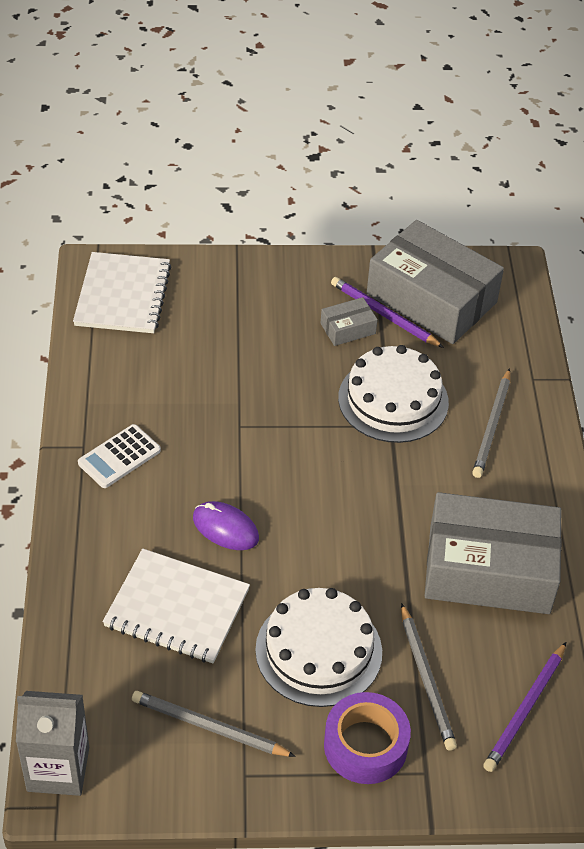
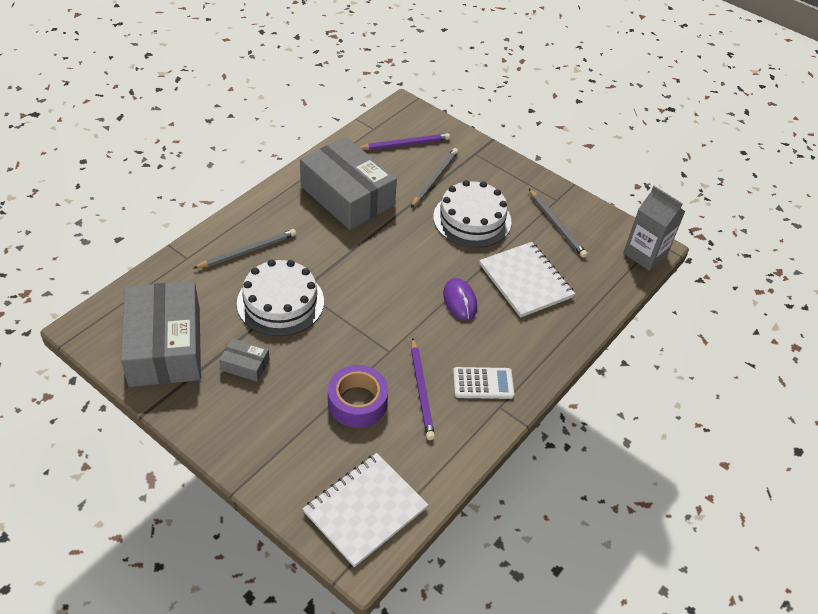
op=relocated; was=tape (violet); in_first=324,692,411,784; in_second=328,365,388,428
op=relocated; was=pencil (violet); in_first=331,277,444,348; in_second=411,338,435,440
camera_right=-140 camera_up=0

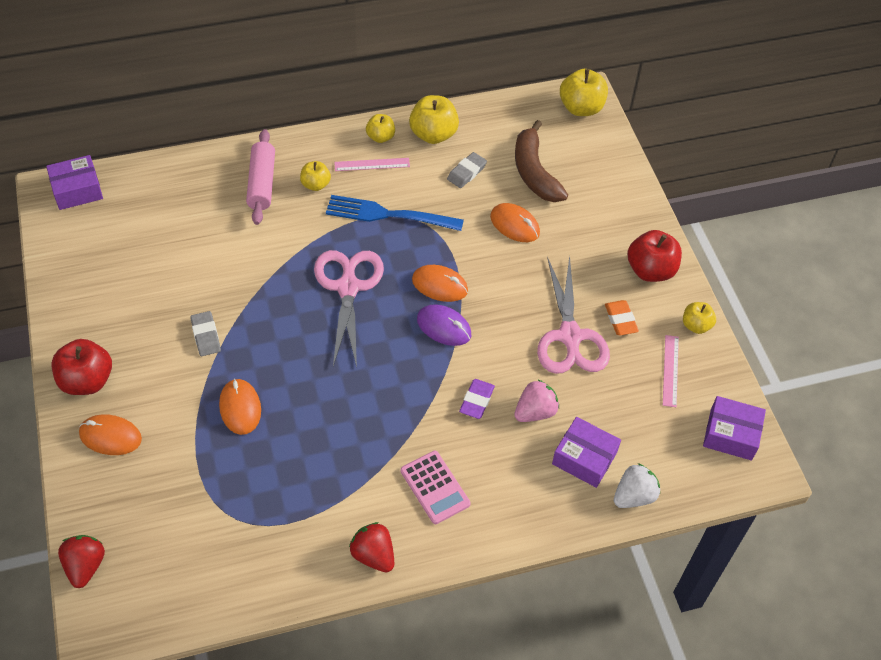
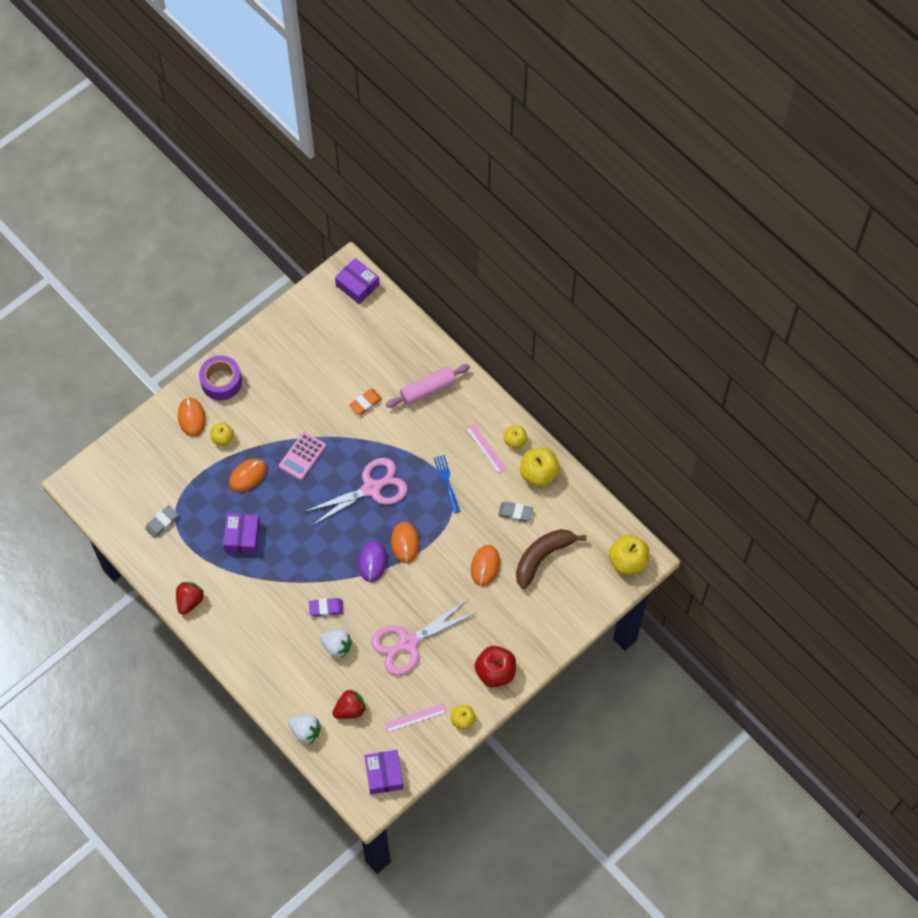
op=relocated; was=toy strawberry (red); in_first=58,535,105,588; in_second=332,690,366,719
op=relocated; was=gum eraser (ash-grey); in_first=190,311,221,356; in_second=145,505,178,538
op=relocated; was=apple fruit (bright yellow); in_first=300,161,331,191; in_second=210,423,234,446
op=relocated; was=adding machine (pink); in_first=401,451,471,524; in_second=279,432,326,480
op=relocated; was=package (violet); in_first=552,417,621,488; in_second=223,513,260,554
op=relocated; was=gum eraser (bright orange); in_first=605,300,639,336; in_second=349,389,382,415
op=exchanged; was=apple fruit (red); now=tape (violet); in_first=51,339,112,395; in_second=199,355,242,400
op=colour; was=toy strawberry (pink); now=toy strawberry (white); in_first=514,379,559,422; in_second=319,630,352,659
op=size; was=dinner fork (cobalt); in_first=326,195,464,231; in_second=434,455,460,513; ratio=0.6
camera_right=65 camera_up=10

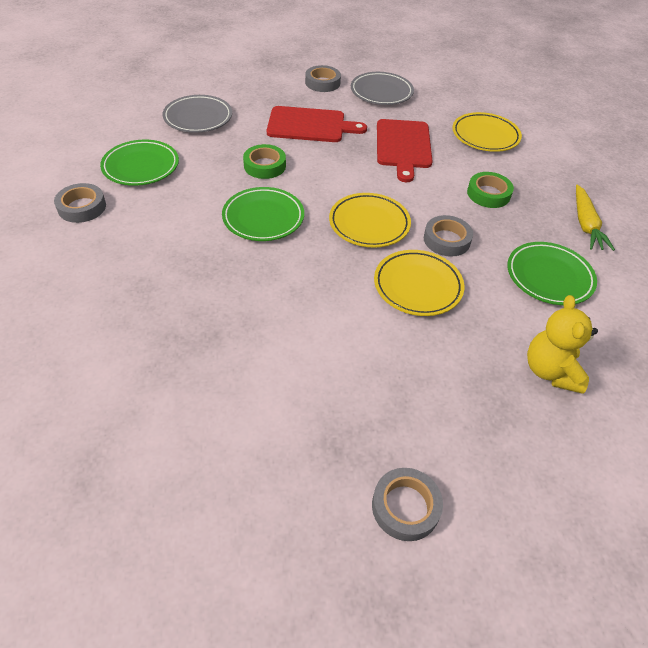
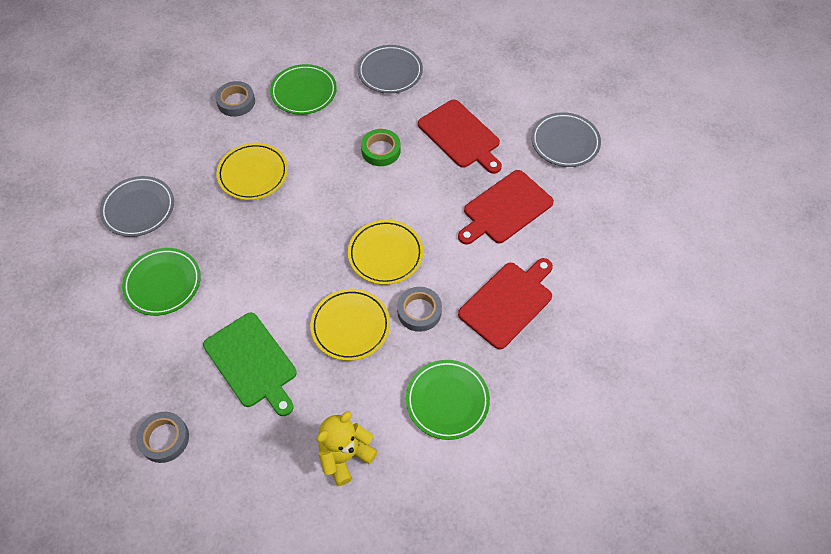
op=missing; was=tape (ash-grey); in_first=305,65,341,92
op=missing; was=carrot (bright yellow); in_first=576,185,615,251
op=appeared; now=flat dish (ash-grey); in_second=100,176,174,237
op=appeared; now=chopping board (green); in_second=203,313,297,416
op=relocated; was=flat dish (green); in_first=222,187,304,241; in_second=122,248,201,316
op=relocated; was=flat dish (bright yellow); in_first=452,112,522,152; in_second=217,143,288,200
op=exchanged; was=tape (green); now=chopping board (red); in_first=467,172,514,208; in_second=458,258,553,350
camera_right=50 camera_up=10

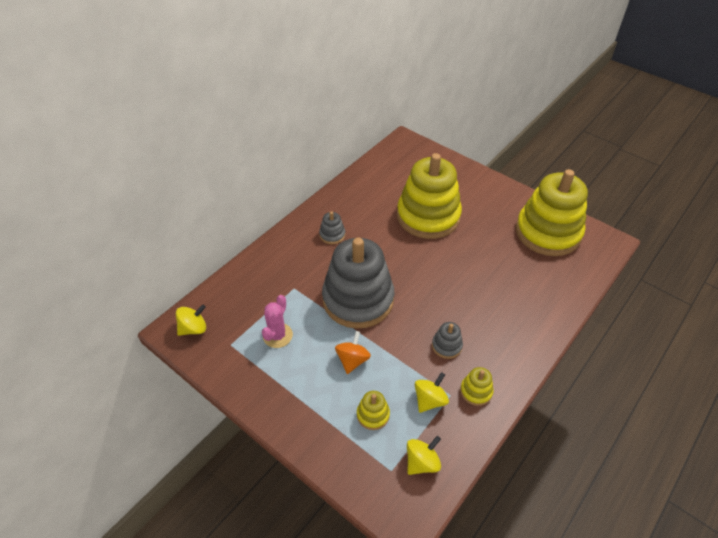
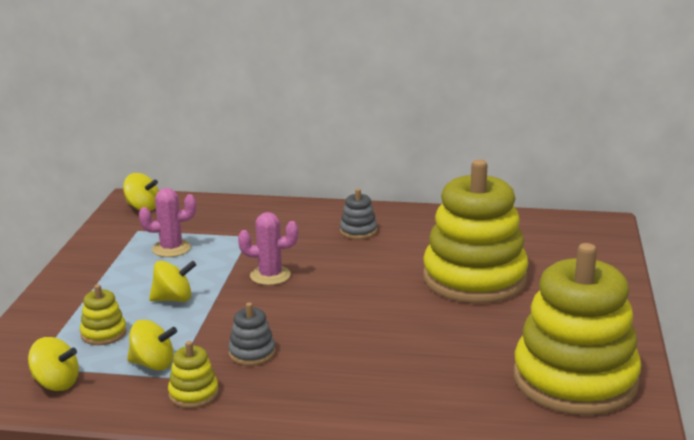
op=exchanged; was=stacking rings (ash-grey); now=cactus (pink); in_first=322,238,394,329; in_second=238,212,298,285
op=colour; was=spinning top (bright orange); now=spinning top (bright yellow); in_first=335,331,371,374; in_second=149,260,196,302
camera_right=60 camera_up=-25

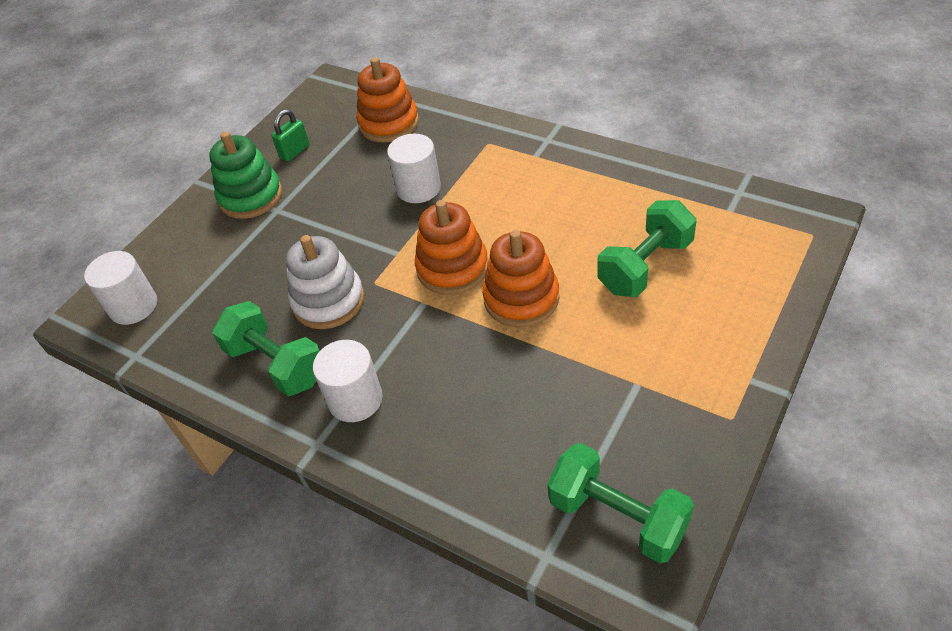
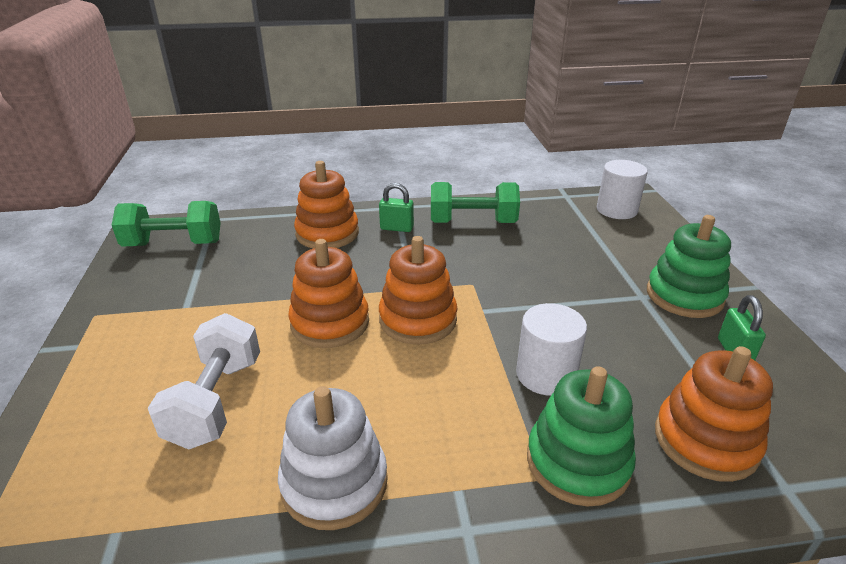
op=appeared; now=stacking rings (bright orange); in_second=294,161,359,248
op=appeared; now=stacking rings (green); in_second=527,366,636,506
op=relocated; was=stacking rings (white); in_first=286,235,364,329; in_second=278,386,388,530
op=exchanged; was=cylinder (white); now=padlock (green); in_first=313,340,383,422; in_second=379,183,414,232
op=colour; was=dumbbell (green); now=dumbbell (white); in_first=597,200,697,297; in_second=148,313,260,449
camera_right=135 camera_up=-15

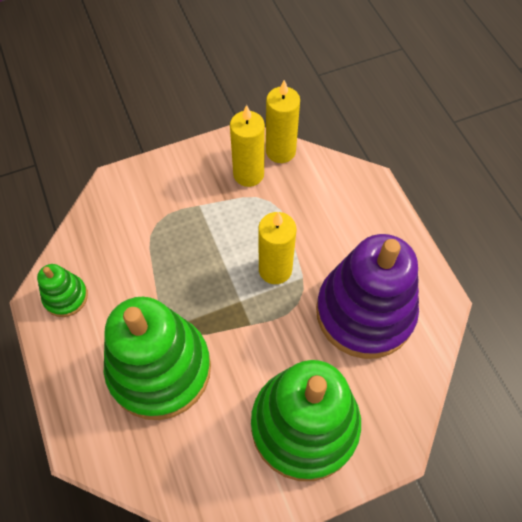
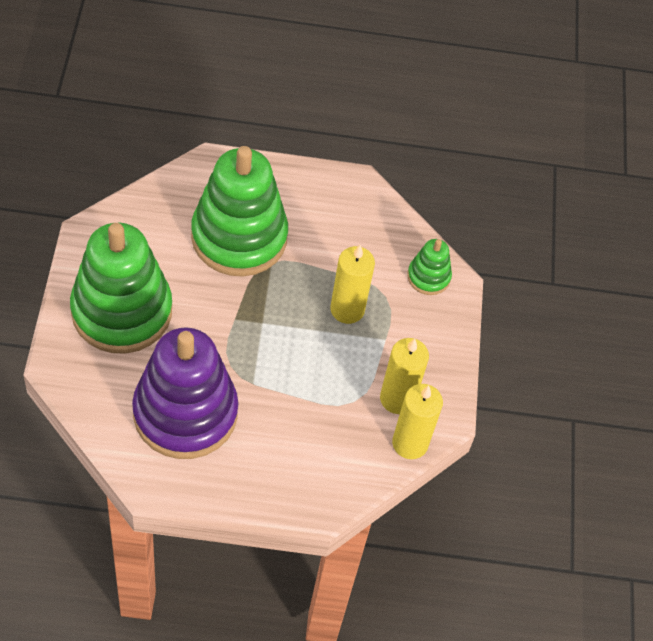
op=relocated; was=stacking rings (green); in_first=37,264,88,317; in_second=407,239,452,295
op=relocated; was=candle (bright yellow); in_first=258,212,296,284; in_second=330,245,375,324
camera_right=110 camera_up=-5

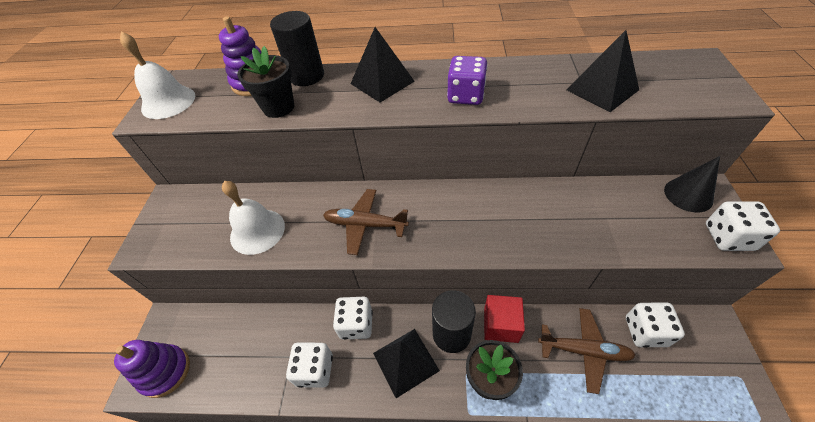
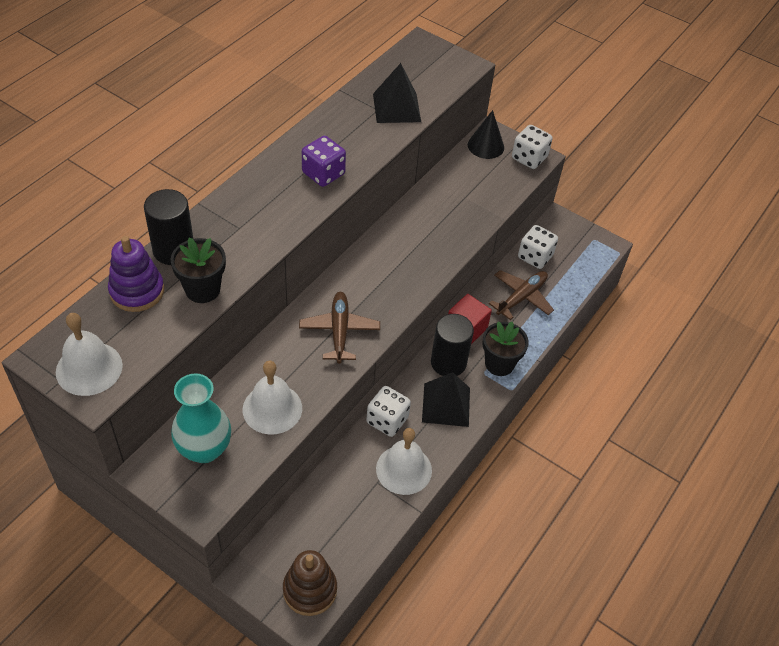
op=missing; was=solid pyramid (black); in_first=351,27,415,102
op=appeared; now=vase (teal); in_second=171,373,231,463
op=exchanged; was=game die (white); now=bell (white); in_first=286,342,333,388; in_second=376,428,432,495
op=colour; was=stacking rings (violet); now=stacking rings (brown); in_first=114,340,190,398; in_second=283,550,337,616
op=spun; was=toy plane (brown); in_first=323,189,409,255; in_second=299,292,380,364; clockwise=135
camera_right=-65 camera_up=0

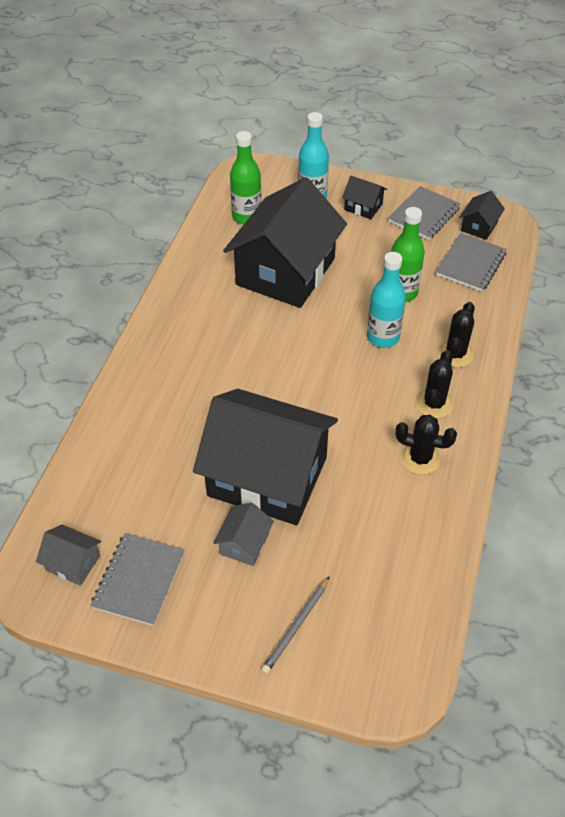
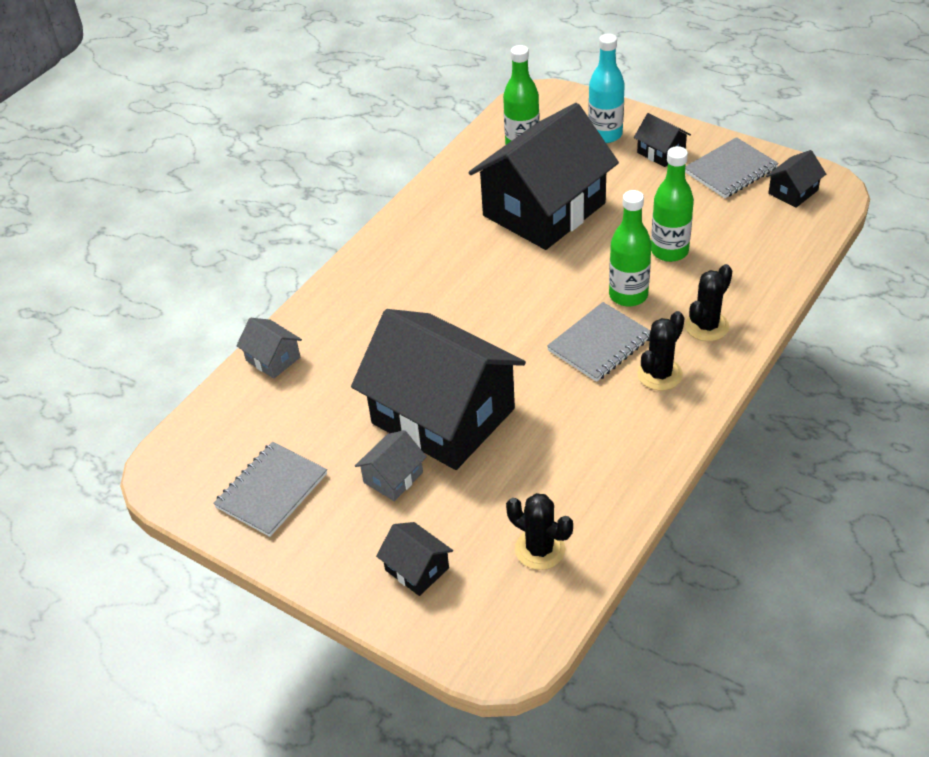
op=relocated; was=cottage (ash-grey); in_first=36,525,101,586; in_second=236,318,302,379
op=relocated; was=cactus (black); in_first=395,415,457,475; in_second=506,493,573,570
op=relocated; was=exercise book (ash-grey); in_first=436,233,507,292; in_second=547,302,651,382
op=exchanged; was=pencil (ash-grey); now=cottage (black); in_first=261,576,330,674; in_second=376,522,453,596
op=colour; was=drink bottle (teal); now=drink bottle (green); in_first=367,252,406,348; in_second=609,190,651,306
camera_right=20 camera_up=-5

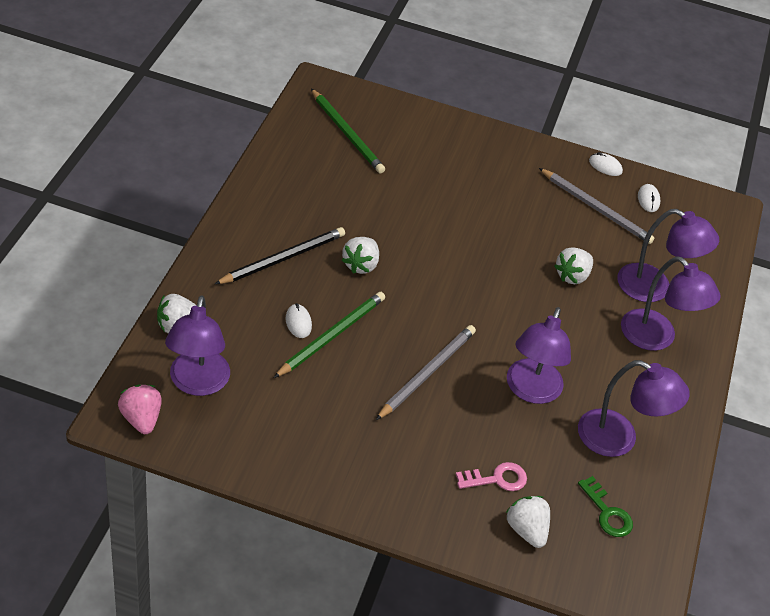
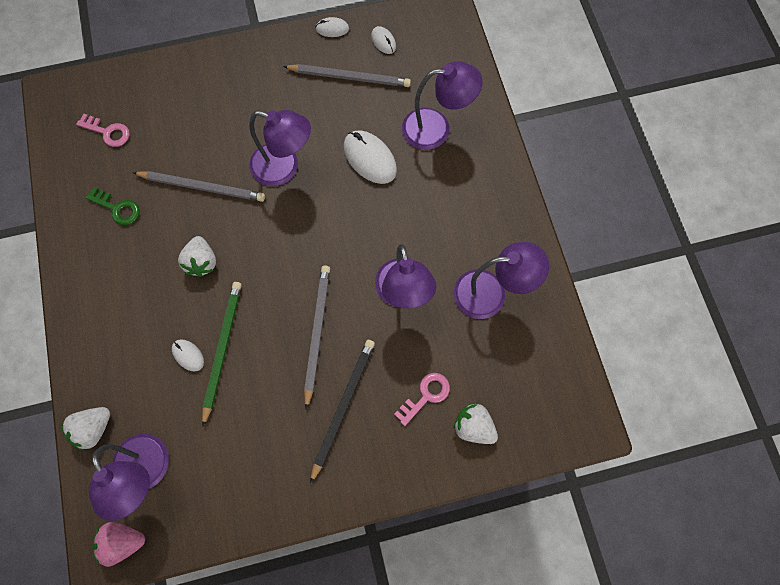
op=appeared; now=pencil (ash-grey); in_second=132,171,265,202
op=relocated; was=pencil (black); in_first=215,227,345,284; in_second=310,340,375,484
op=relocated; was=key (green); in_first=578,476,633,537; in_second=86,187,140,225
op=relocated; was=reading lamp (violet); in_first=621,256,721,351; in_second=249,110,311,186
op=exchanged; was=pencil (green); now=key (pink); in_first=311,89,385,173; in_second=76,114,130,147
op=exchanged; was=toy strawberry (white); now=mouse (white); in_first=554,247,593,284; in_second=344,130,397,184
op=spun; was=toy strawberry (pink); in_first=118,384,162,434; in_second=92,522,145,567; clockwise=-45
camera_right=-25 camera_up=25

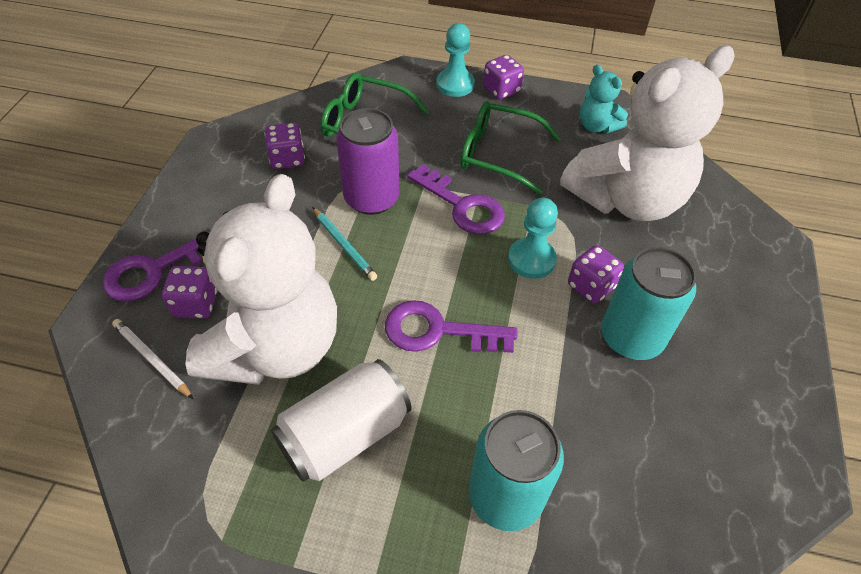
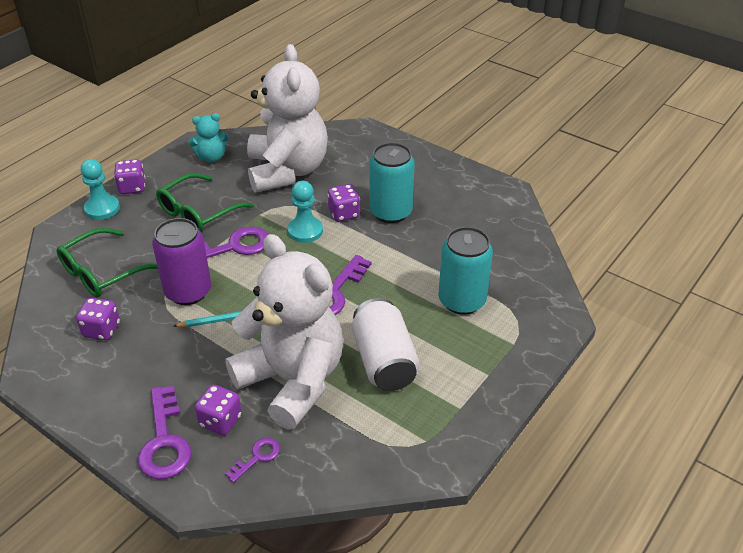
op=exchanged; was=pencil (white); now=key (violet); in_first=112,319,193,399; in_second=225,438,280,483
camera_right=-65 camera_up=-10

